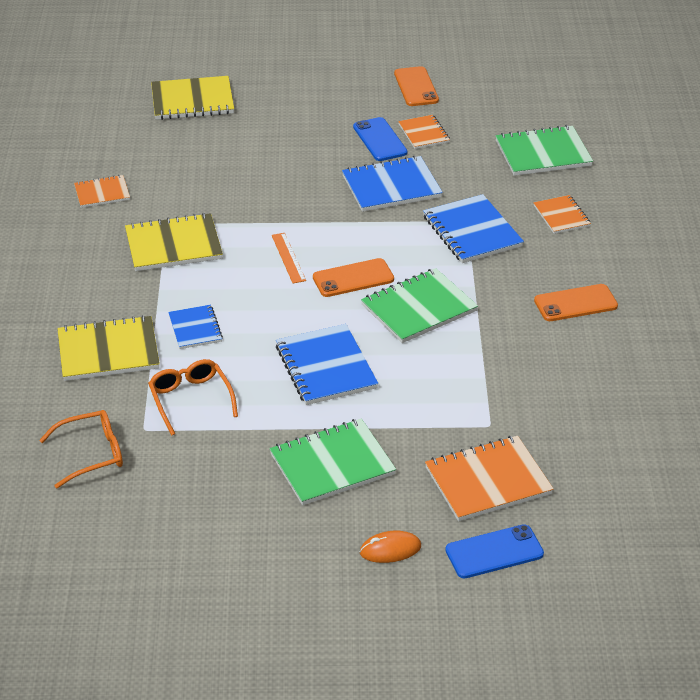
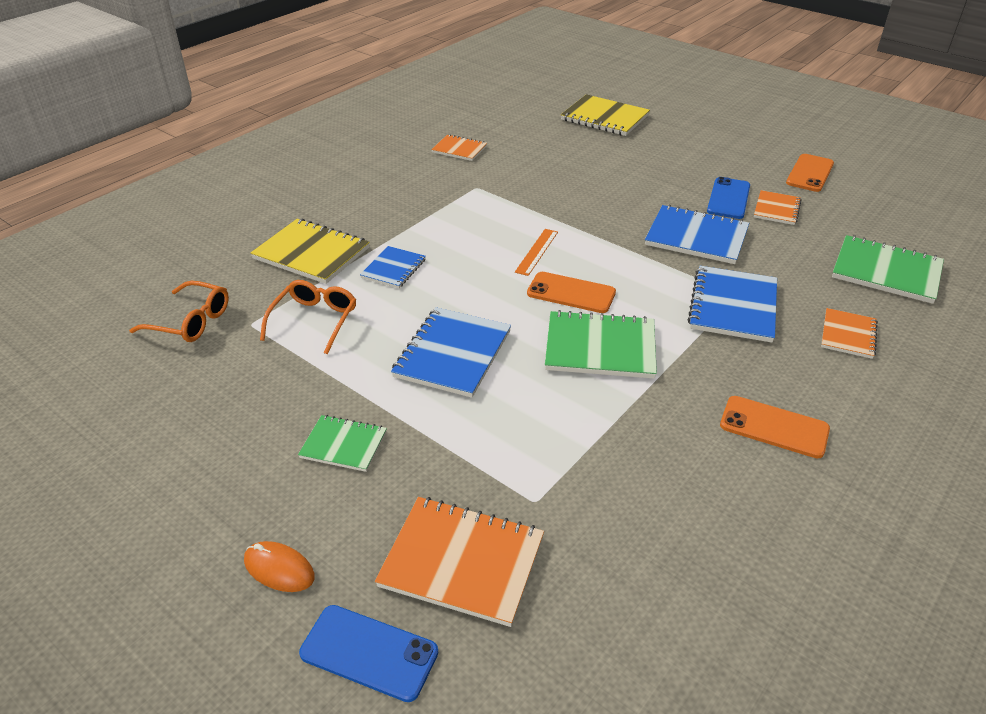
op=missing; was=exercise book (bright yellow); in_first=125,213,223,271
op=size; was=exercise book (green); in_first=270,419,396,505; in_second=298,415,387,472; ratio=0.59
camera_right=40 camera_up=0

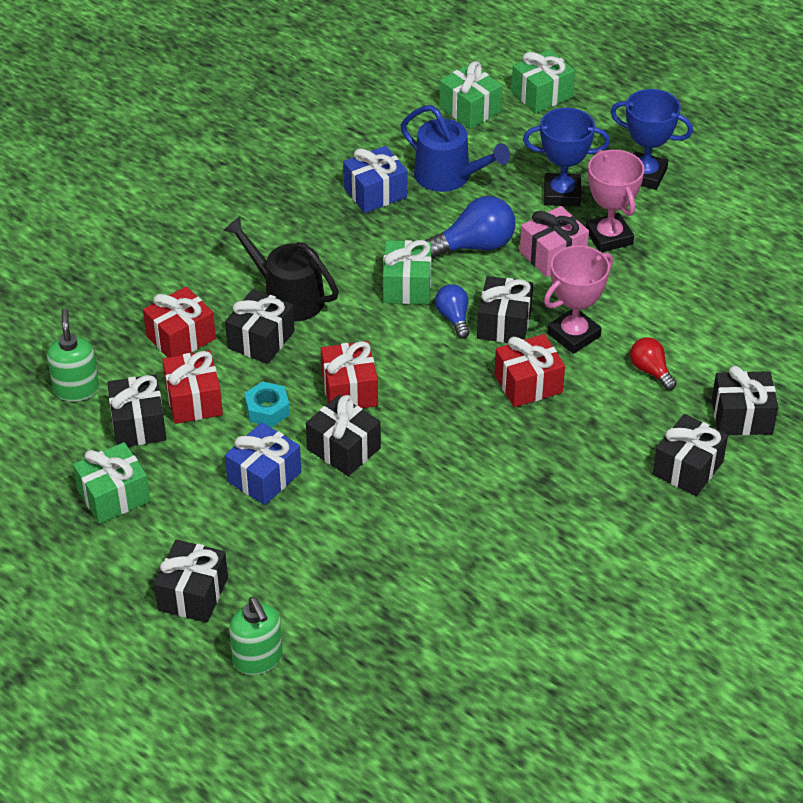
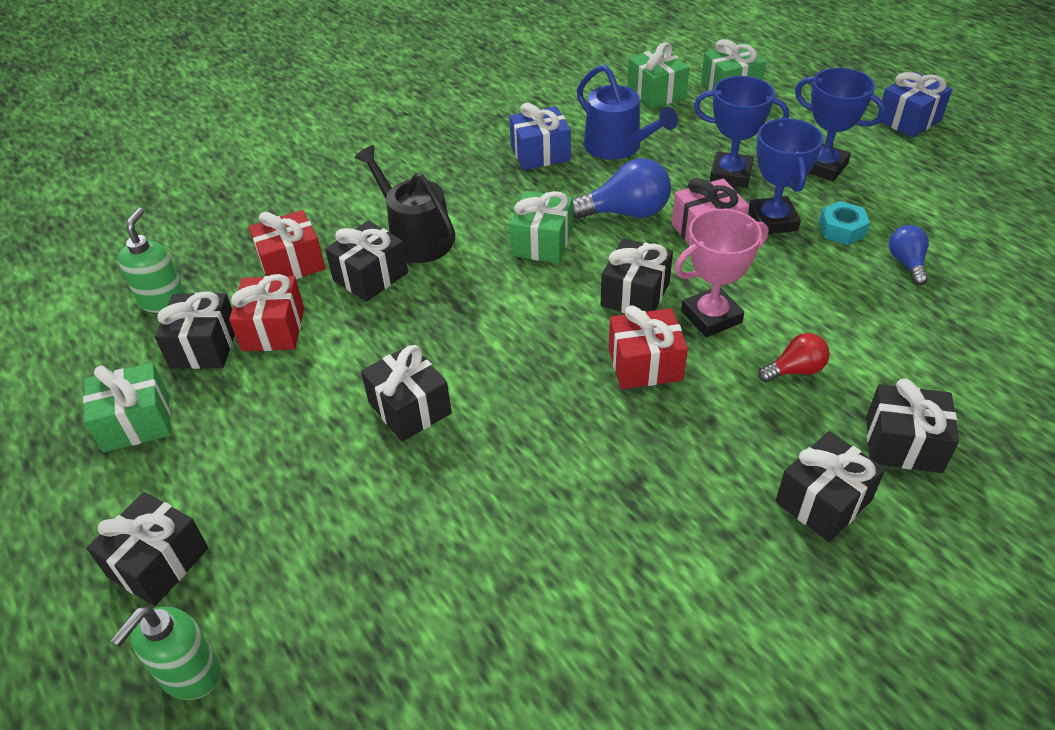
op=missing; was=gift (red); in_first=321,341,378,408
op=relocated; was=gift (cobalt); in_first=225,422,301,505; in_second=877,72,952,138
op=relocated; was=hex nut (teal); in_first=244,381,290,427; in_second=819,201,870,245
op=relocated; was=light bulb (cobalt); in_first=435,284,469,339; in_second=889,225,929,285
op=colour; was=award cup (pink); now=award cup (cobalt); in_first=586,150,645,252; in_second=749,118,823,234
op=spun; was=soap pump (green); in_first=229,597,282,675; in_second=111,606,221,700; clockwise=45
op=spun; was=light bulb (red); in_first=630,337,676,390; in_second=758,333,830,382; clockwise=90
camera_right=15 camera_up=0

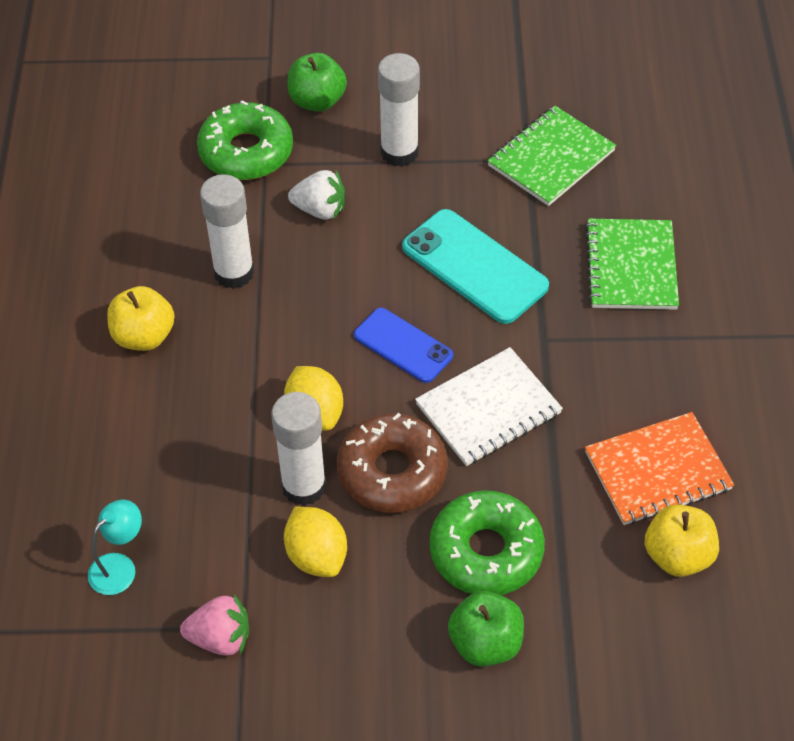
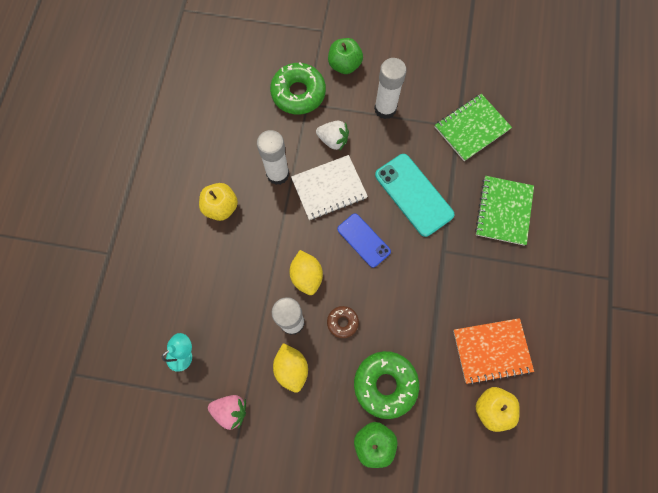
op=relocated; was=exercise book (white); in_first=415,347,563,466; in_second=291,155,368,220
op=size; was=doughnut (brown); in_first=337,413,448,513; in_second=327,306,359,338; ratio=0.51
camera_right=10 camera_up=20

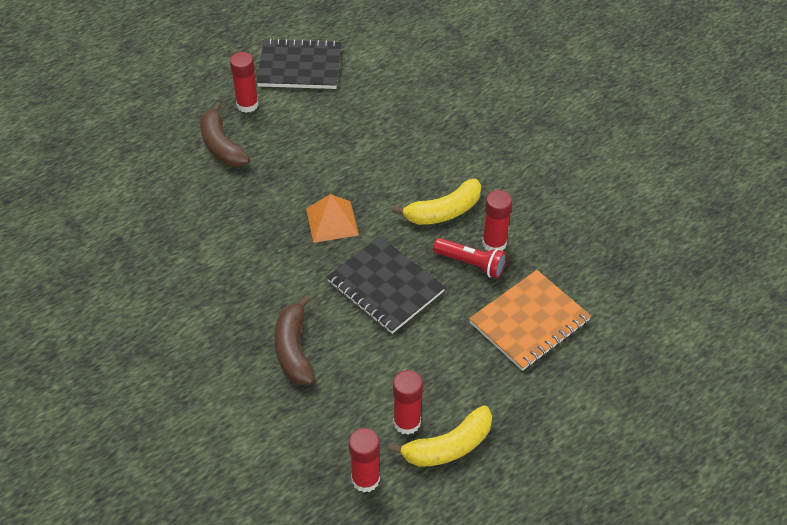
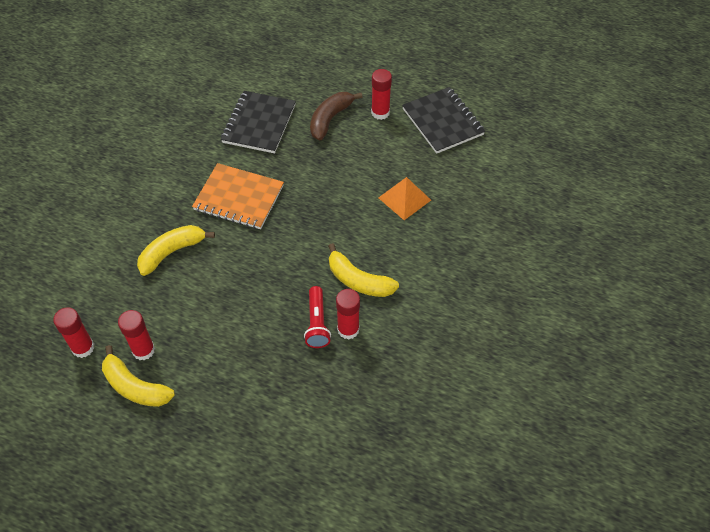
op=relocated; was=solid pyramid (bright orange); in_first=306,194,359,243; in_second=378,177,431,220
op=relocated; was=exercise book (black); in_first=327,236,445,334; in_second=221,91,296,153
op=relocated; was=exercise book (bright orange); in_first=469,270,591,371; in_second=192,163,284,229
op=colour; was=banana fruit (brown); now=banana fruit (bright yellow); in_first=274,295,315,385; in_second=137,225,215,276
camera_right=60 camera_up=5

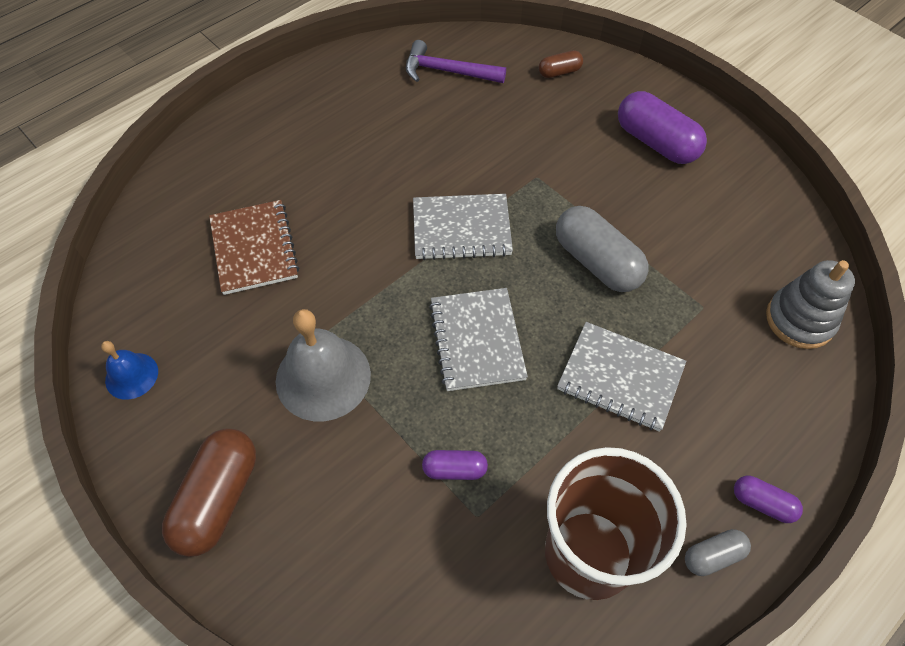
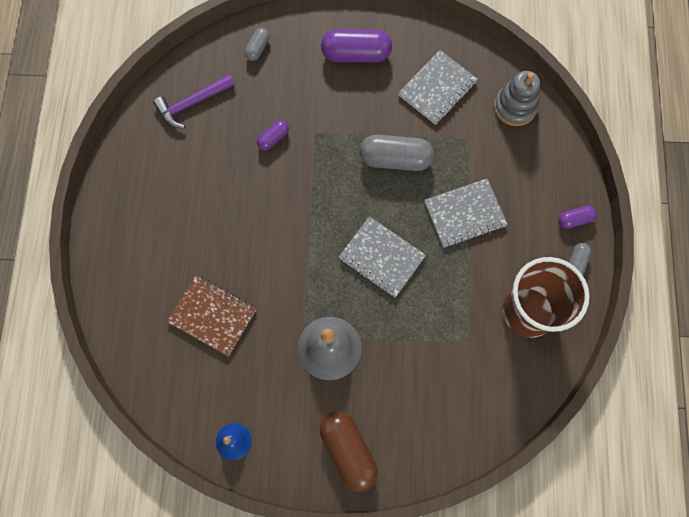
op=relocated; was=exercise book (ash-grey); in_first=413,194,513,260; in_second=398,50,478,125
op=relocated; was=pill (violet); in_first=422,450,488,480; in_second=257,120,289,151
op=colour; was=pill (brown); now=pill (ash-grey); in_first=539,50,583,78; in_second=245,28,270,61
camera_right=-45 camera_up=15

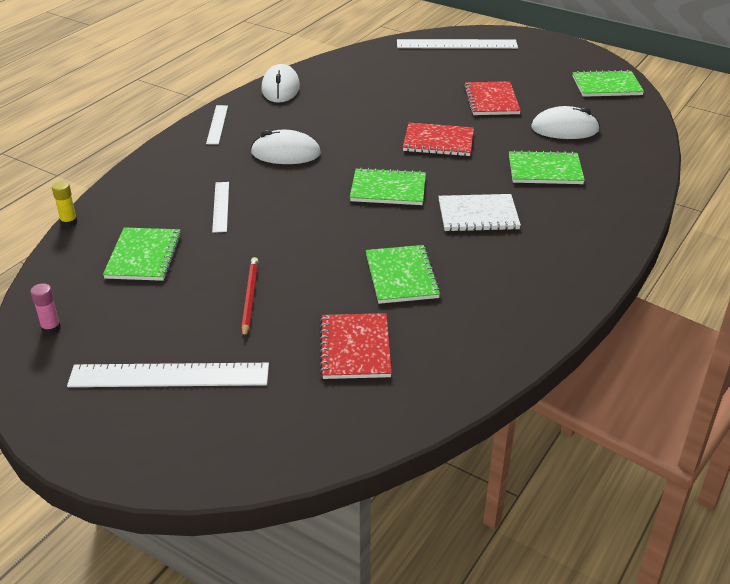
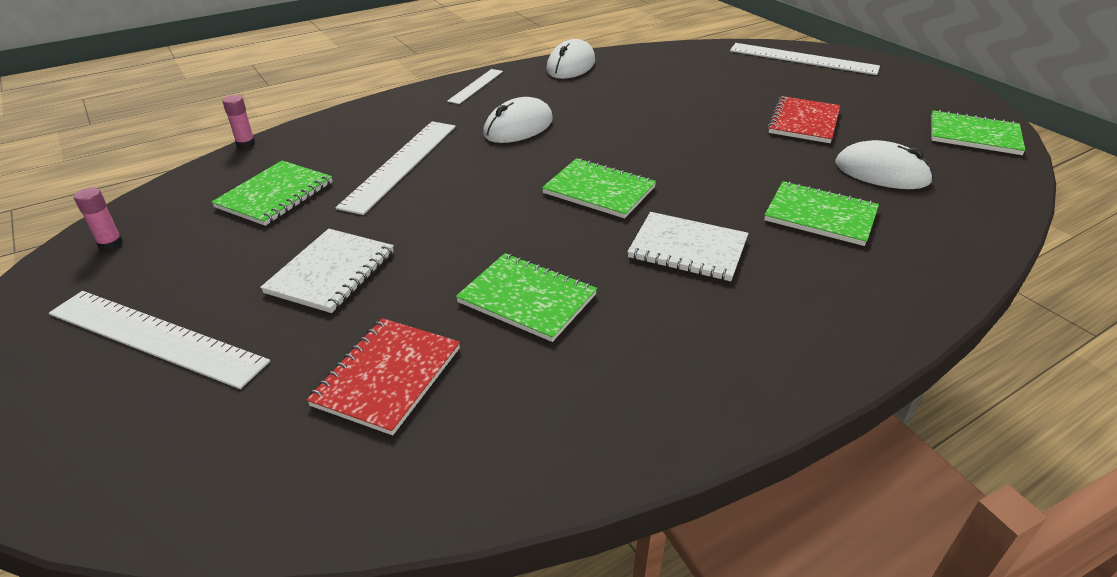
op=missing; was=exercise book (red); in_first=403,123,474,156
op=exchanged; was=pencil (red); now=exercise book (white); in_first=241,257,258,338; in_second=260,229,394,313
op=colour; was=stick of glue (bright yellow); now=stick of glue (pink); in_first=52,181,77,227; in_second=222,95,255,149
op=spun; was=mouse (white); in_first=251,130,321,164; in_second=483,97,553,143; clockwise=-75
op=spun; was=exercise book (green); in_first=366,245,441,304; in_second=456,253,597,342; clockwise=-75
op=size; was=straightedge (white); in_first=212,182,229,233; in_second=335,121,456,215; ratio=1.77
camera_right=25 camera_up=0

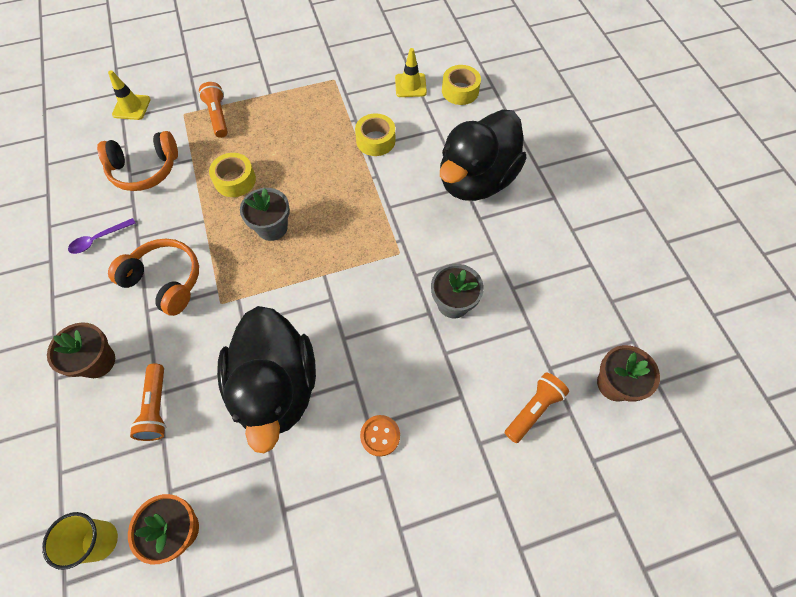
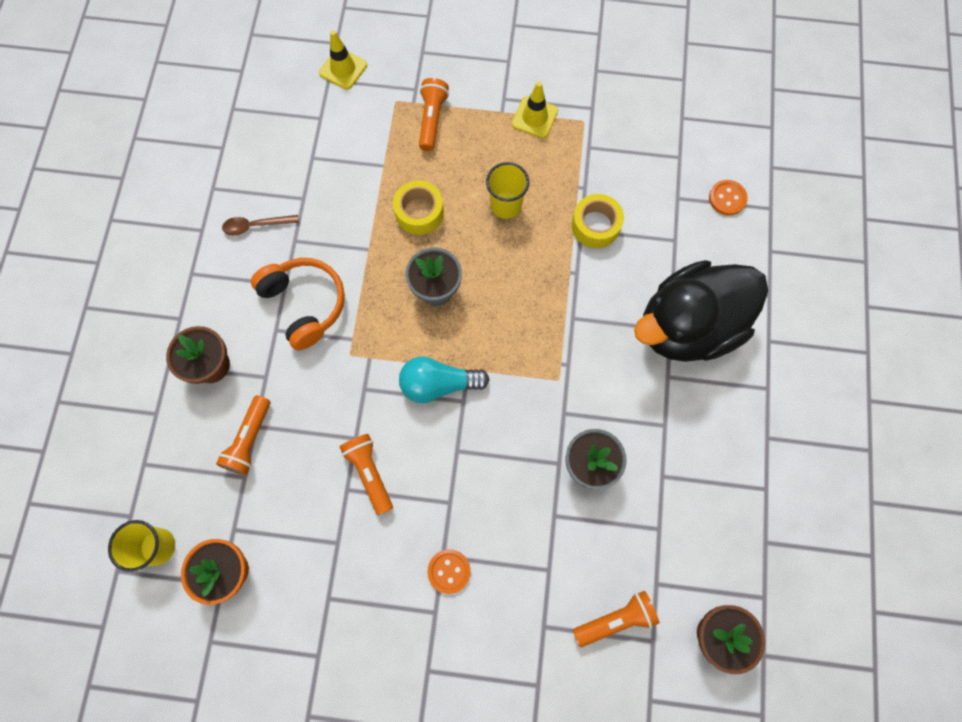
op=missing; was=over-ear headphones (bright orange); in_first=97,131,178,191
op=appeared; now=light bulb (teal); in_second=399,356,490,403
op=appeared; now=cup (bright yellow); in_second=486,162,530,219
op=relocated; was=safety cone (bright yellow); in_first=395,48,427,97; in_second=512,81,558,138
op=exchanged; was=duck (black); now=pocket torch (bright orange); in_first=217,306,316,453; in_second=340,434,393,515
op=exchanged; was=tape (bright yellow); now=shirt button (bright orange); in_first=442,65,481,105; in_second=709,180,748,216
op=colour; was=tablespoon (violet); now=tablespoon (brown); in_first=68,218,136,254; in_second=222,215,299,236
camera_right=25 camera_up=10

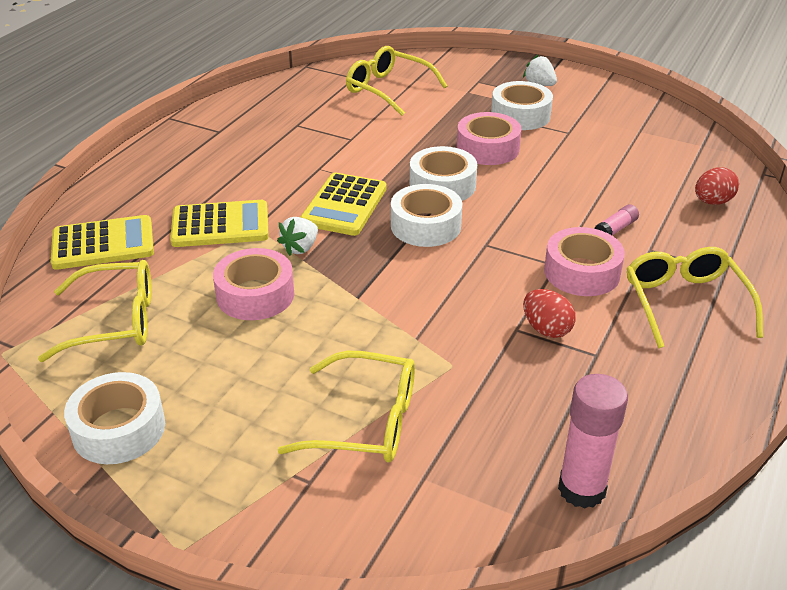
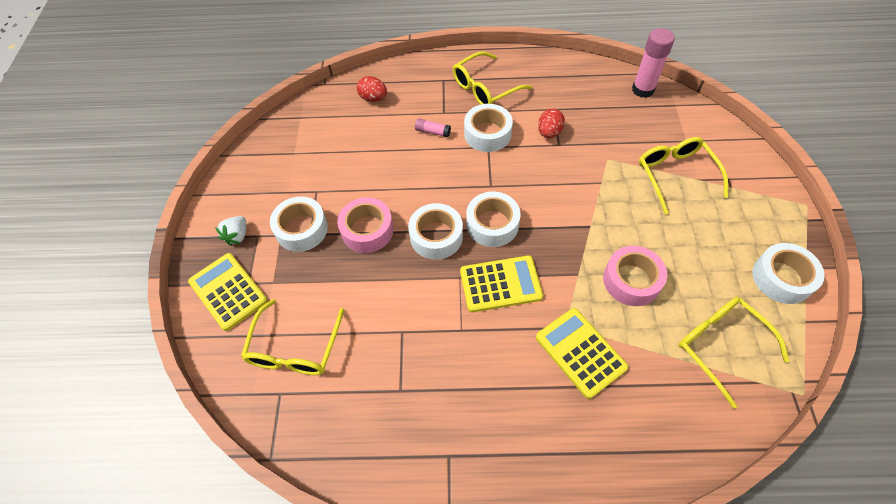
op=missing; was=toy strawberry (white); in_first=277,217,318,256
op=relocated; was=adding machine (bright yellow); in_first=51,215,154,270; in_second=188,253,268,331
op=colour; was=tape (pink); now=tape (white); in_first=544,227,625,296; in_second=464,104,513,152
camera_right=-115 camera_up=20

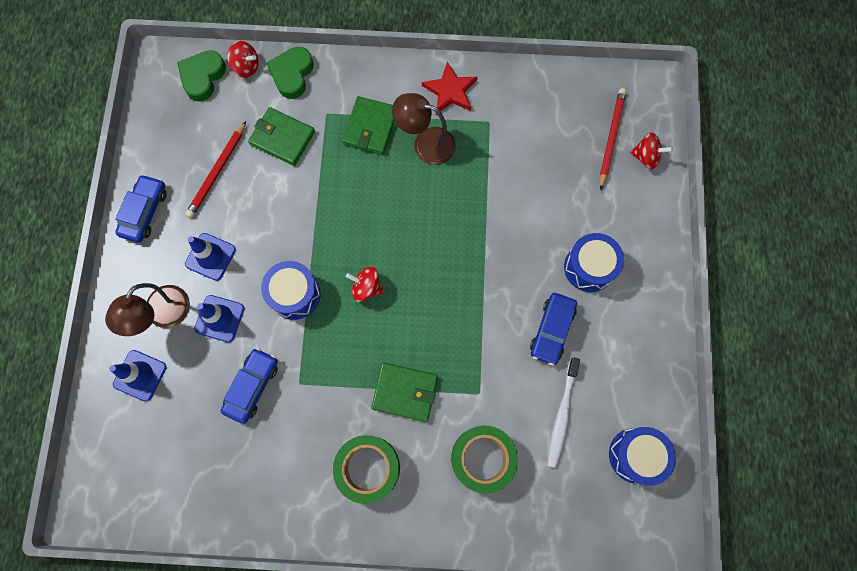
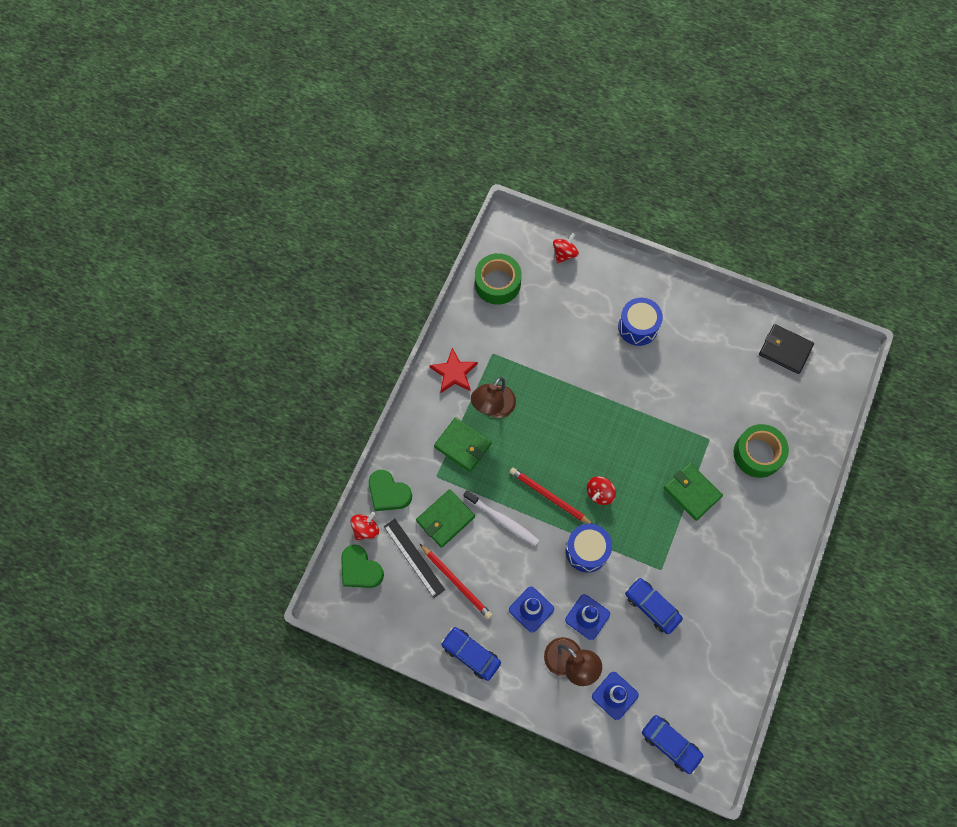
op=appeared; now=straightedge (black); in_second=384,519,445,598
op=relocated; was=tape (green); in_first=333,435,400,504; in_second=475,253,522,305
op=relocated; was=toy car (cobalt); in_first=530,293,577,366; in_second=642,715,704,774
op=relocated; was=toothbrush (white); in_first=548,357,580,468; in_second=464,490,539,546
op=relocated; was=pencil (red); in_first=600,88,626,190; in_second=510,468,592,524
op=exchanged; was=snare drum (cobalt); now=wallet (black); in_first=609,427,676,486; in_second=759,324,814,374
op=spun; was=wallet (green); in_first=371,363,438,422; in_second=664,463,723,521; clockwise=-75
camera_right=-70 camera_up=-5

